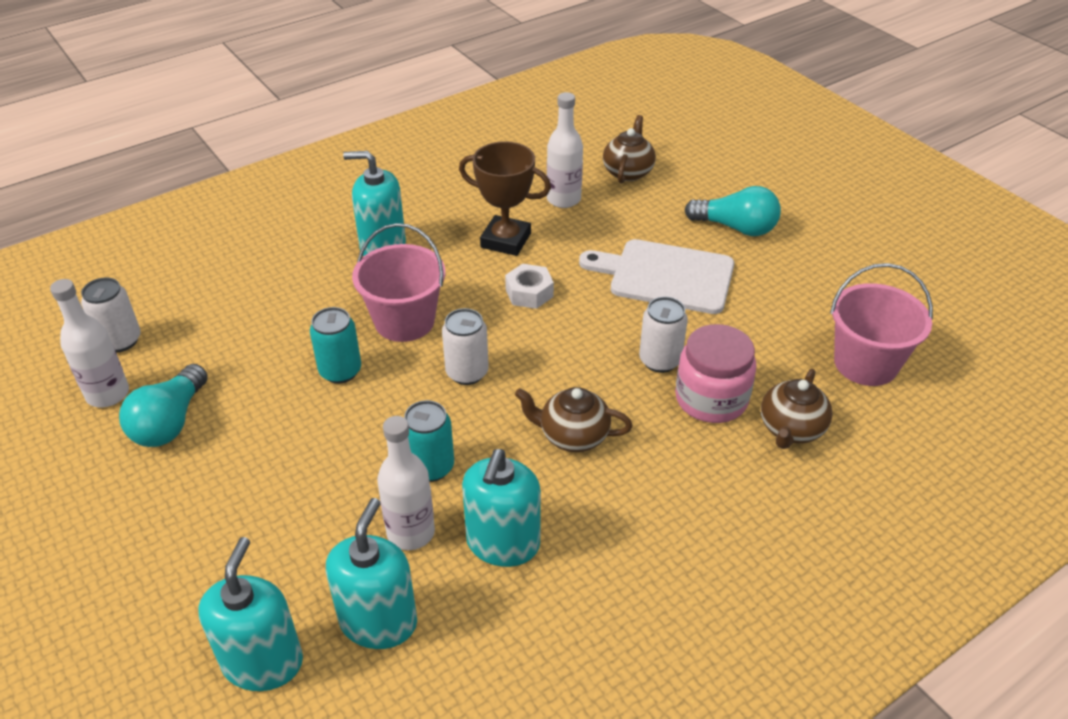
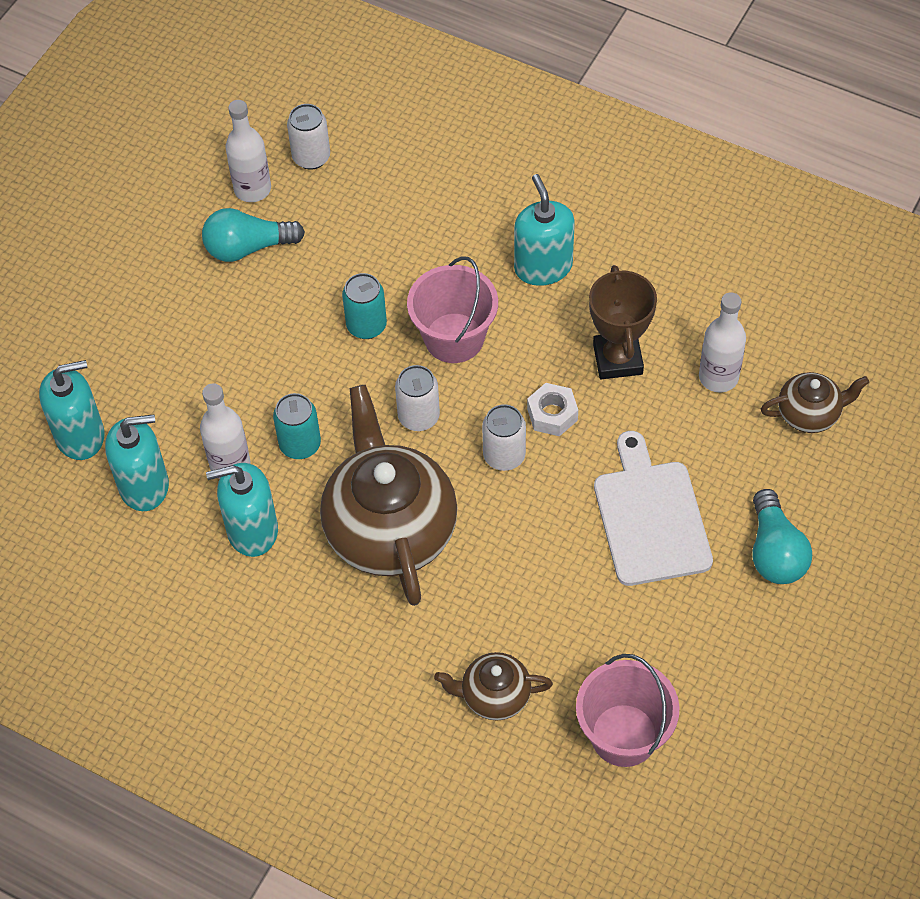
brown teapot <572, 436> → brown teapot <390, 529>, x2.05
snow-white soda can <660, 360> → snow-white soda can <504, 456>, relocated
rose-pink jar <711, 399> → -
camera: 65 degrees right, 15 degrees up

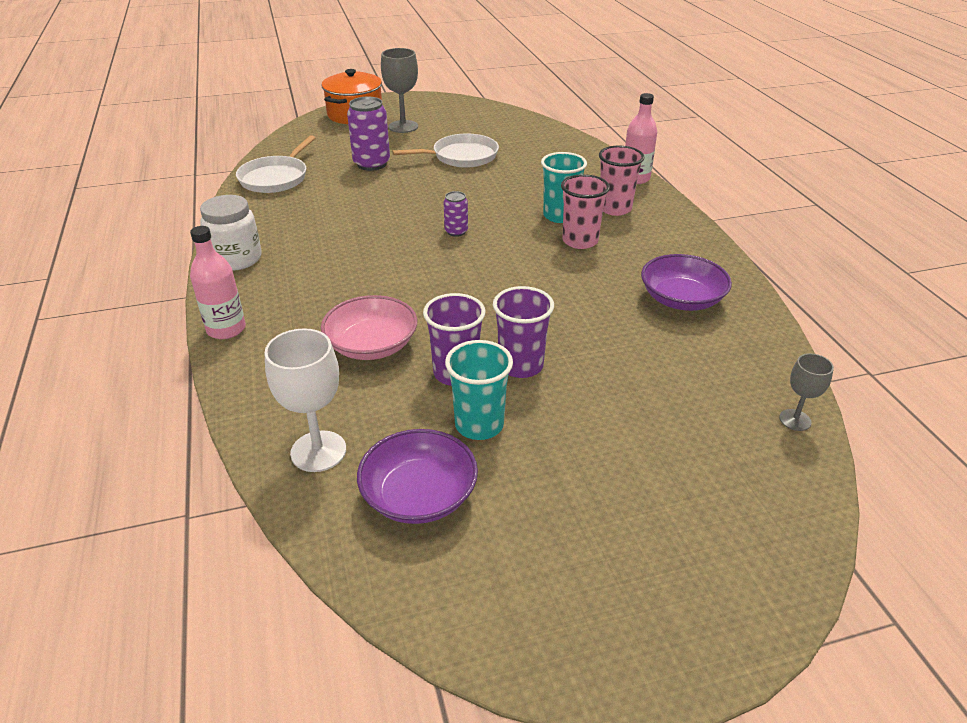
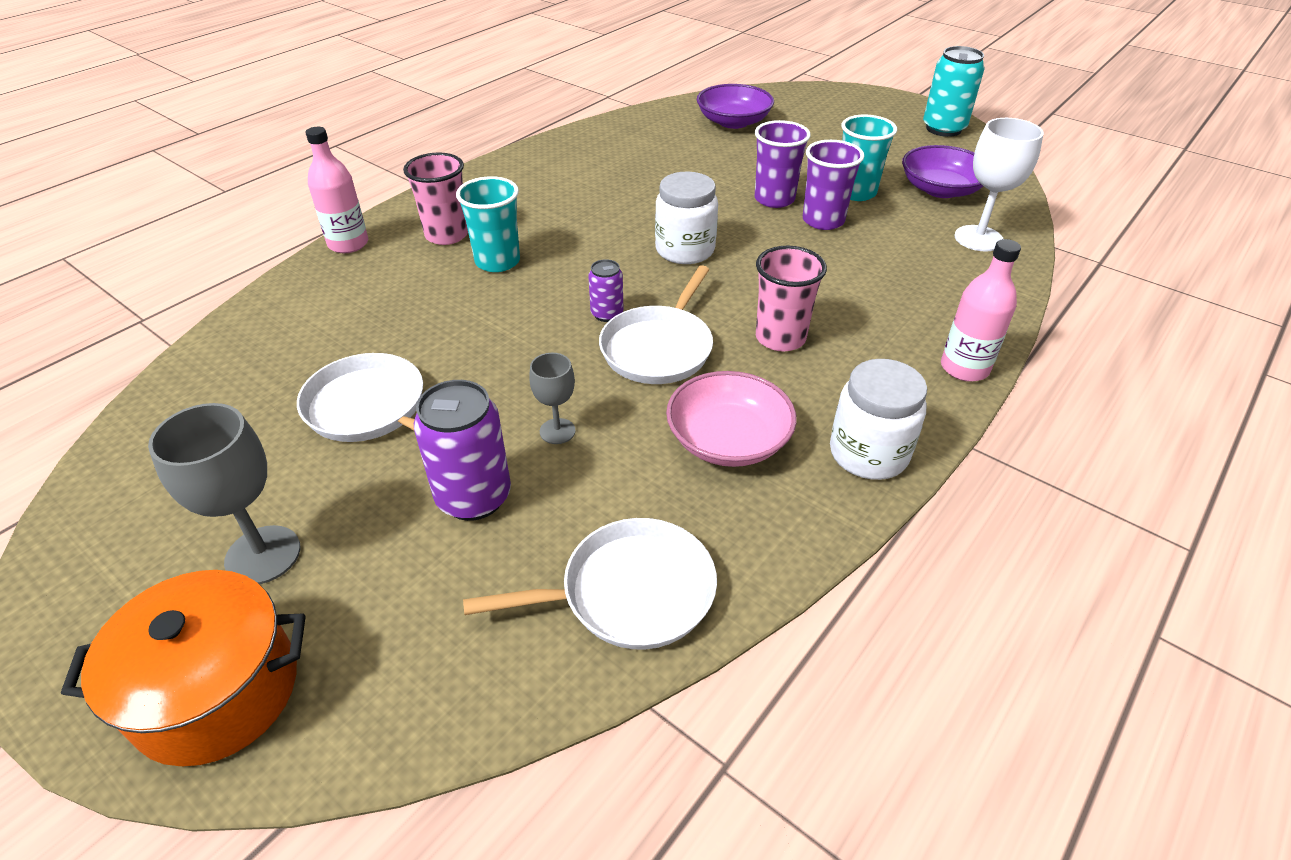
ash-grey wine glass <795, 420> → ash-grey wine glass <557, 431>, relocated
- → snow-white pan <659, 348>
- → snow-white jar <685, 250>
rose-pink deep dish <372, 345> → rose-pink deep dish <728, 440>, relocated
royal purple deep dish <681, 299> → royal purple deep dish <733, 122>, relocated
rose-pink beaker <580, 241> → rose-pink beaker <780, 338>, relocated
- → aqua soda can <943, 129>
camera: 125 degrees left, 5 degrees up

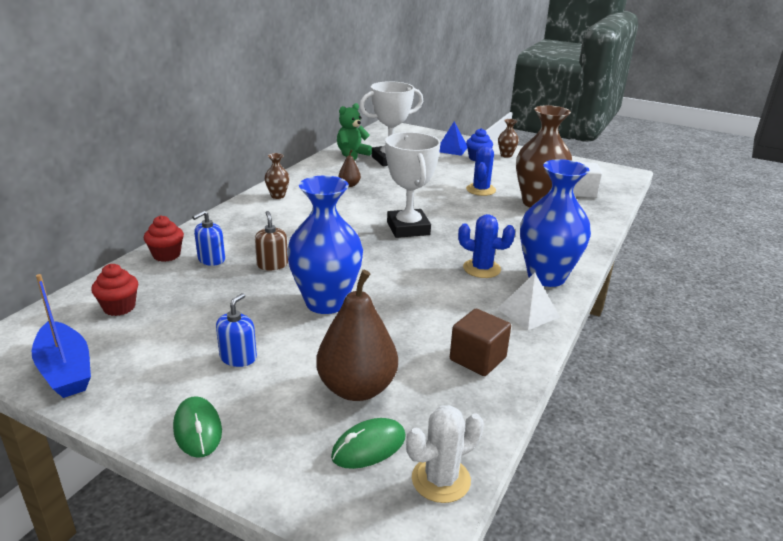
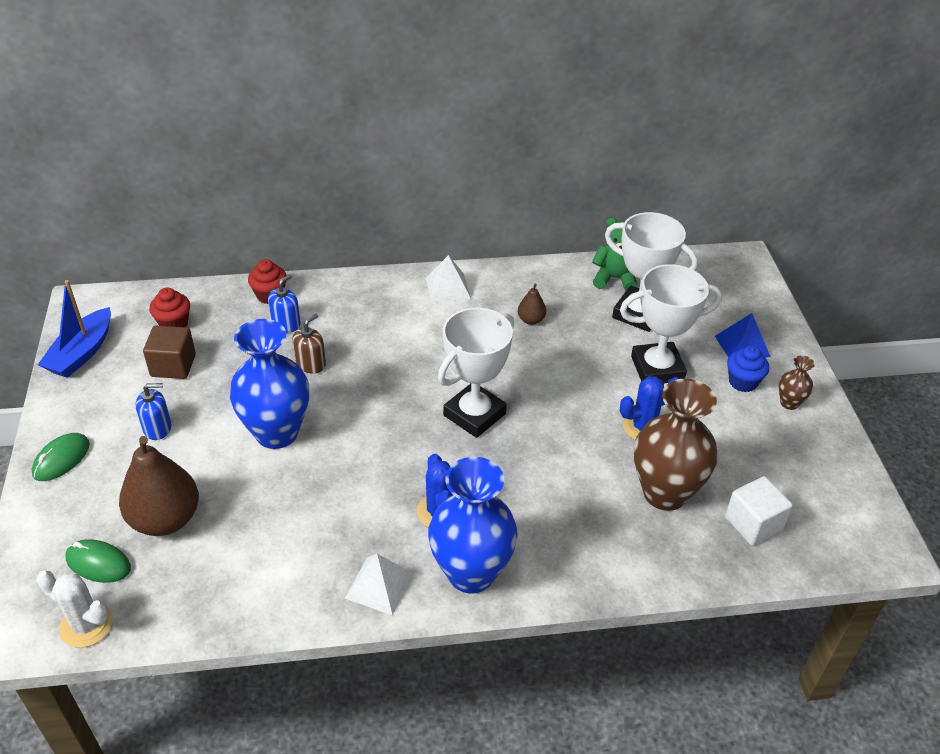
brown solid cube <477, 359> → brown solid cube <173, 365>, relocated
royal blue pump bottle <211, 259> → royal blue pump bottle <286, 324>, 120 degrees clockwise
brown flower vase <278, 196> → snow-white pyramid <448, 288>
- → snow-white trophy <657, 368>
camera: 55 degrees right, 15 degrees up

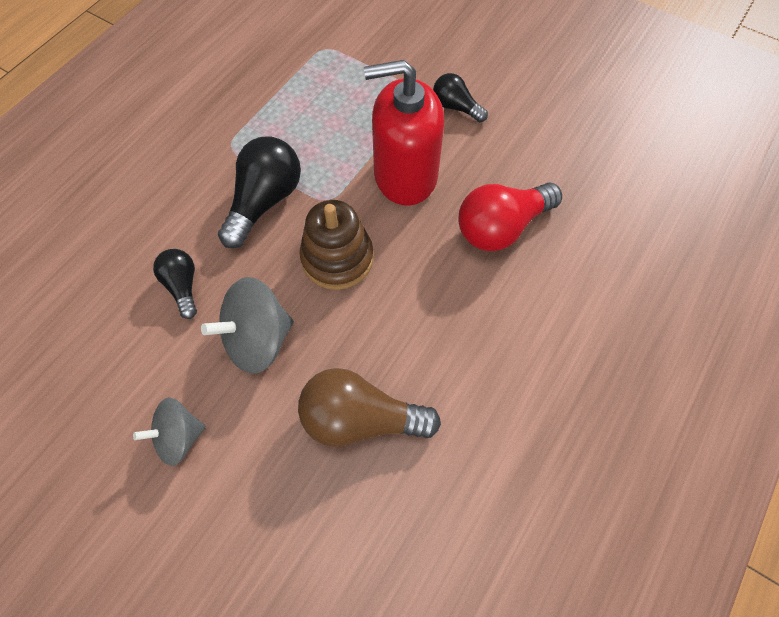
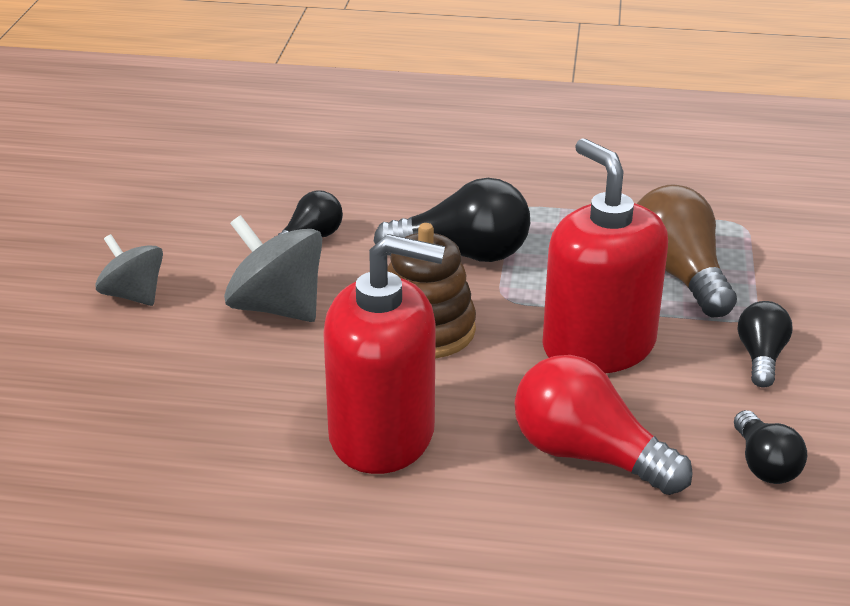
- → crimson pump bottle <382, 434>
brown bulb <360, 419> → brown bulb <679, 275>, relocated
- → black bulb <764, 465>
camera: 65 degrees right, 30 degrees down

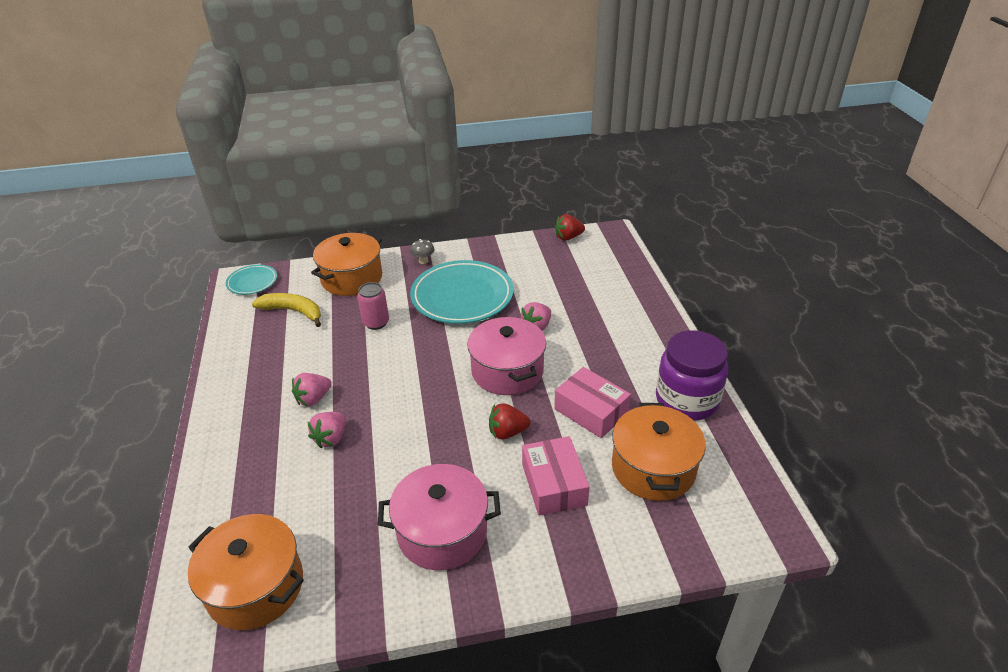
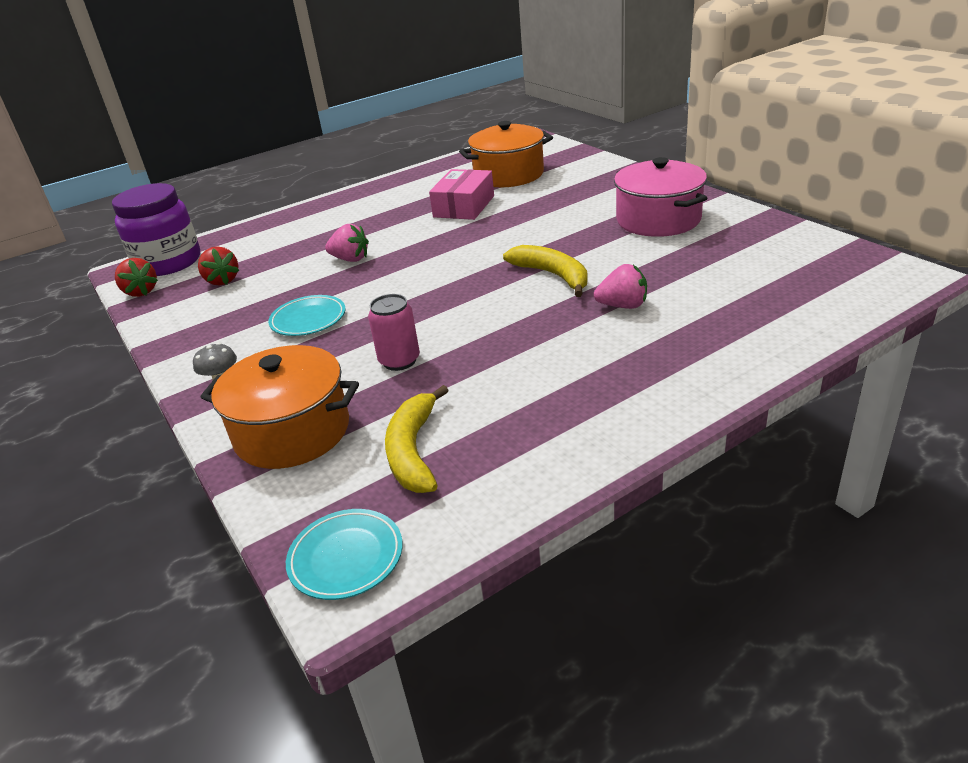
royal purple jar <687, 400> → royal purple jar <168, 263>, relocated
crimson berry <507, 432> → crimson berry <222, 281>, relocated
aqua flat dish <462, 296> → aqua flat dish <308, 319>, x0.50
- → yellow banana fruit <553, 275>
bright orange cooking pot <255, 586> → -
rose-pink berry <313, 399> → -
rose-pink cooking pot <507, 371> → -
rose-pink parcel <554, 484> → -
camera: 110 degrees left, 5 degrees down

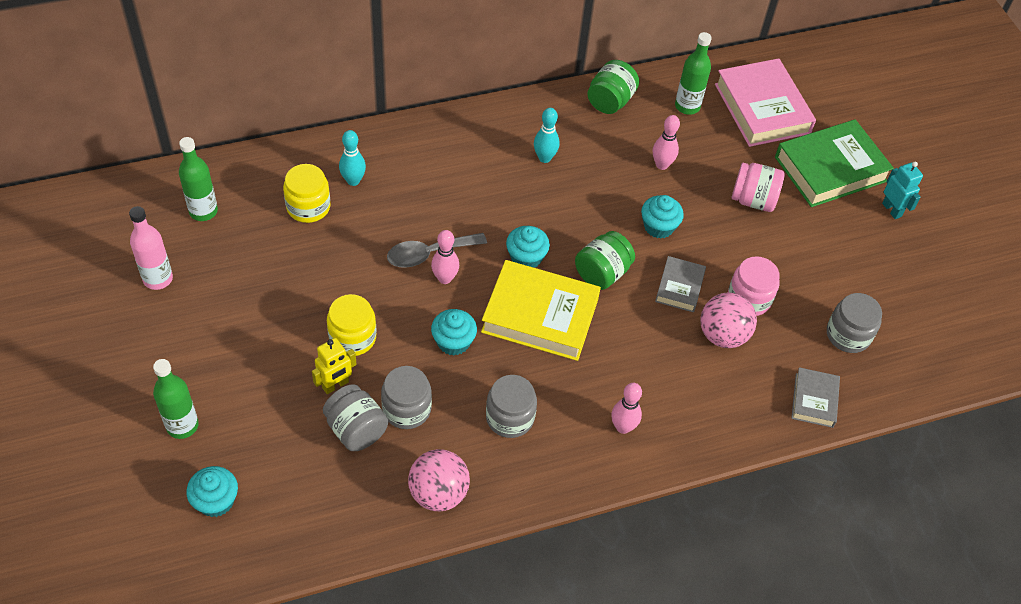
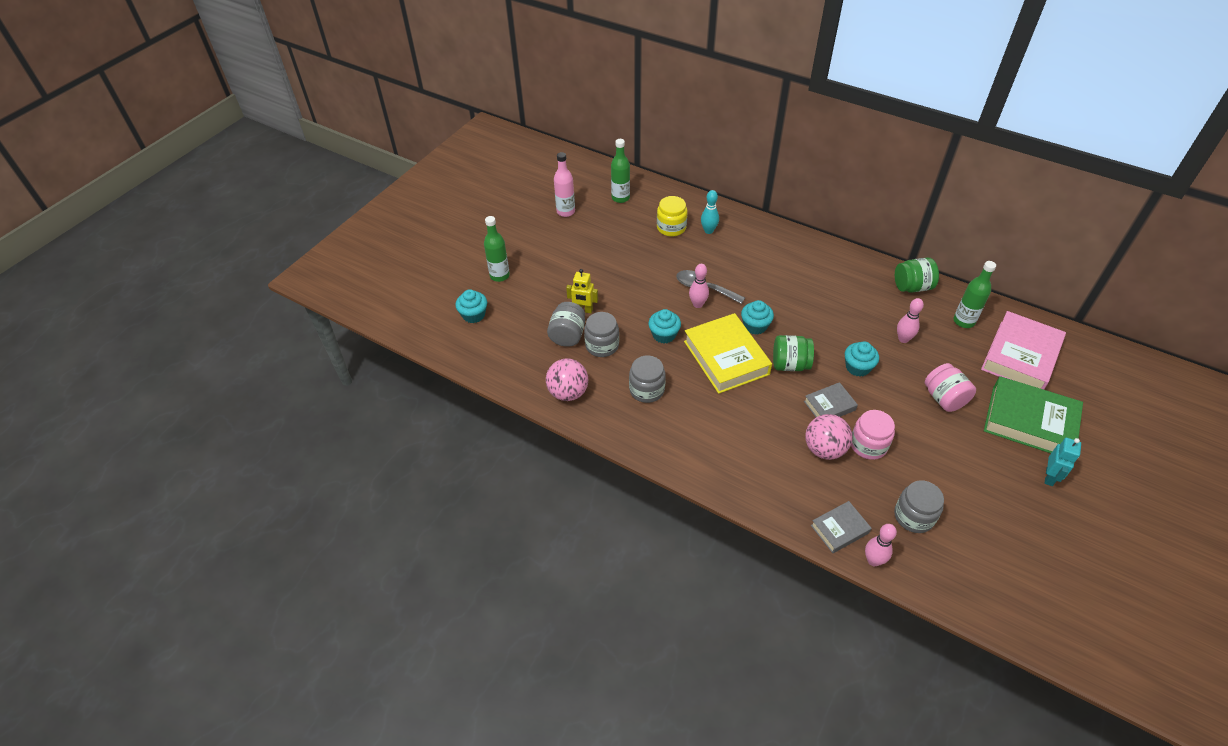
rose-pink bowling pin <623, 427> → rose-pink bowling pin <873, 560>, relocated
yellow jar <352, 337> → -
aqua bowling pin <544, 158> → -
camera: 55 degrees right, 5 degrees down

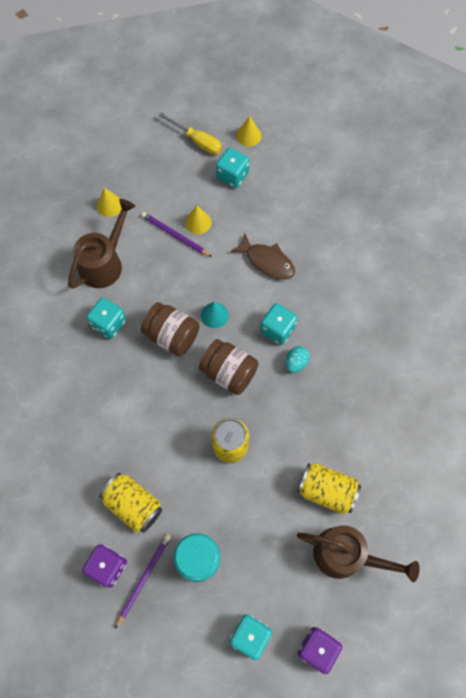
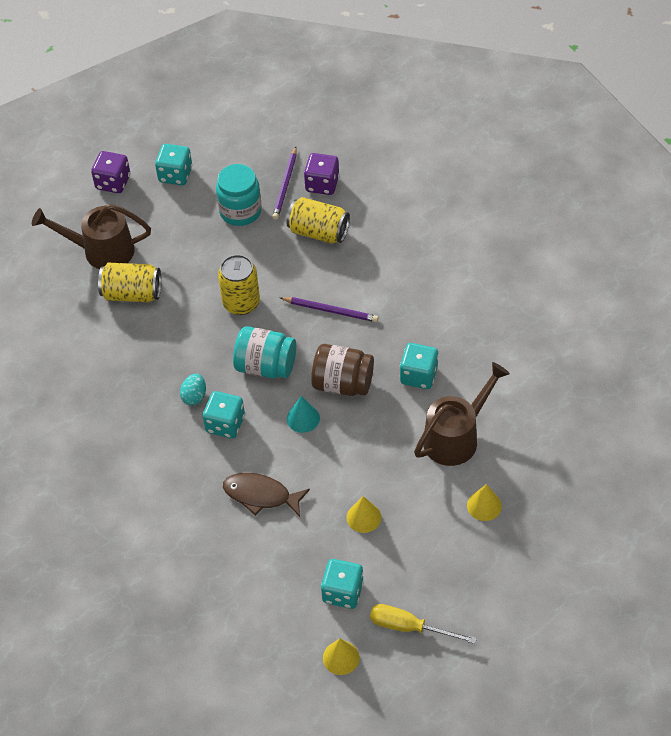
brown jar <229, 373> → aqua jar <266, 366>
royal purple lead pencil <175, 235> → royal purple lead pencil <330, 310>, relocated
brown sprinkling can <104, 263> → brown sprinkling can <456, 437>, 150 degrees counterclockwise
camera: 165 degrees right, 15 degrees down

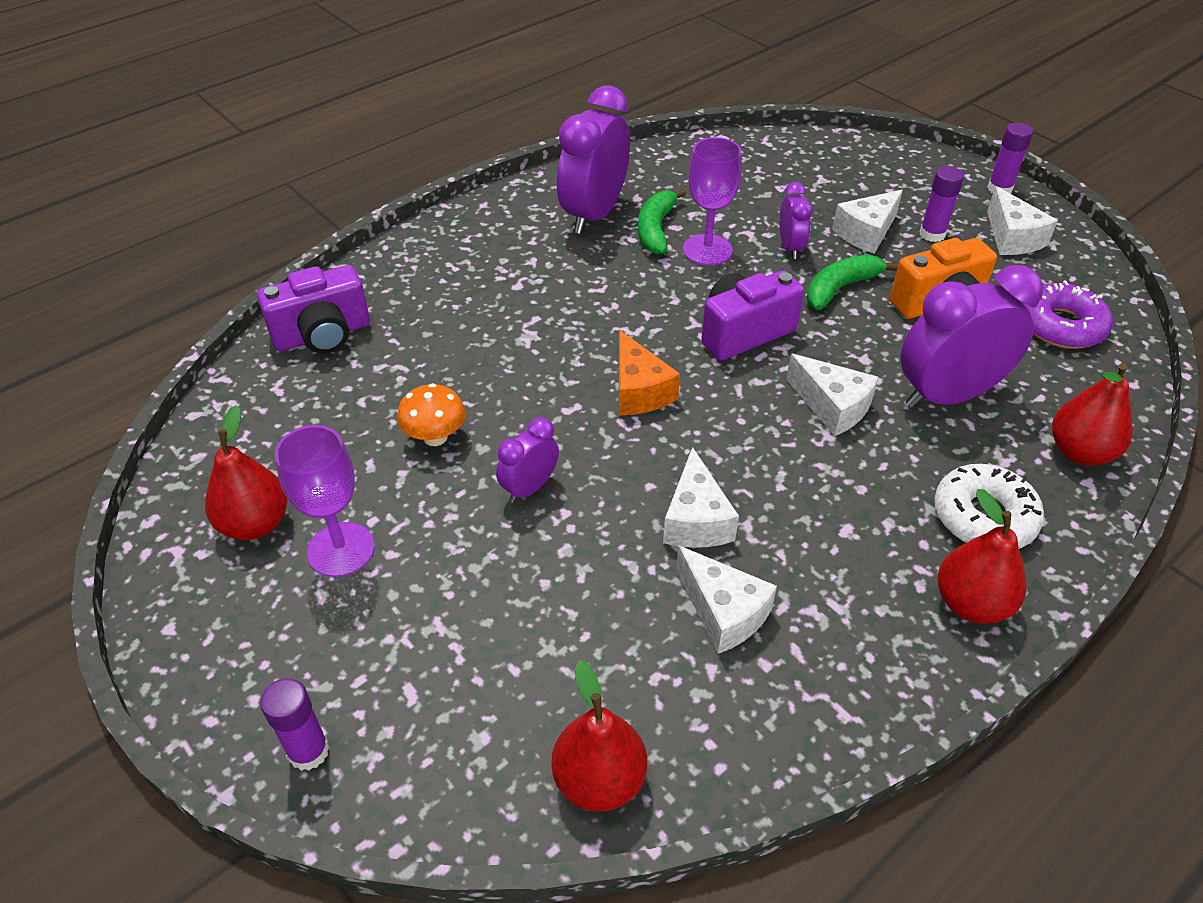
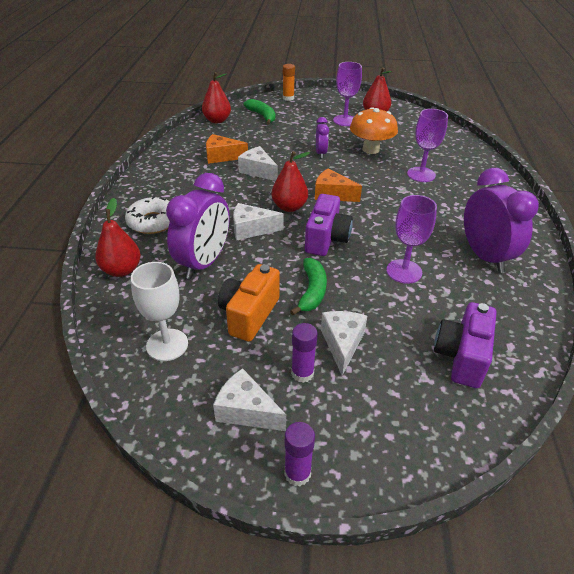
royal purple doughnut <1061, 326> → snow-white wine glass <167, 345>
snow-white piece of cheese <723, 612> → bright orange piece of cheese <222, 156>
emerald banana fruit <656, 229> → emerald banana fruit <262, 116>, relocated
crimson pear <971, 603> → crimson pear <289, 207>, relocated
royal purple stick of glue <308, 751> → bright orange stick of glue <288, 98>
bright orange mushroom <435, 437> → bright orange mushroom <370, 149>, x1.61
- → royal purple wine glass <421, 174>
royal purple camera <323, 335> → royal purple camera <461, 357>, relocated
royal purple alarm clock <790, 247> → -
camera: 135 degrees right, 5 degrees down

